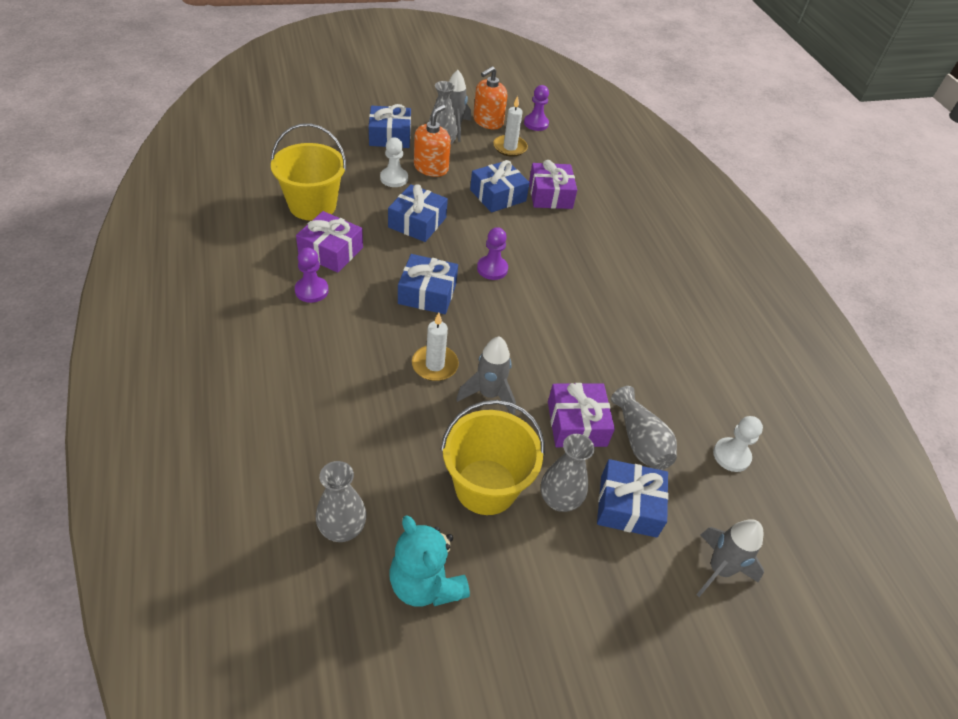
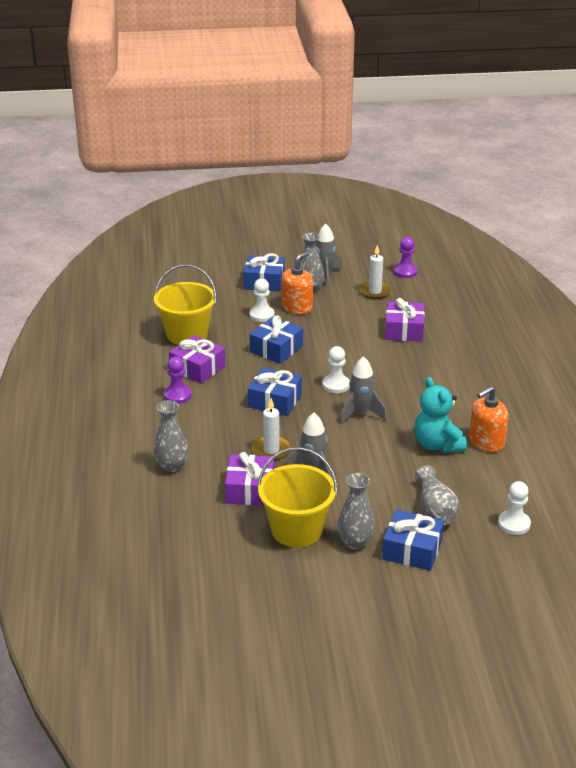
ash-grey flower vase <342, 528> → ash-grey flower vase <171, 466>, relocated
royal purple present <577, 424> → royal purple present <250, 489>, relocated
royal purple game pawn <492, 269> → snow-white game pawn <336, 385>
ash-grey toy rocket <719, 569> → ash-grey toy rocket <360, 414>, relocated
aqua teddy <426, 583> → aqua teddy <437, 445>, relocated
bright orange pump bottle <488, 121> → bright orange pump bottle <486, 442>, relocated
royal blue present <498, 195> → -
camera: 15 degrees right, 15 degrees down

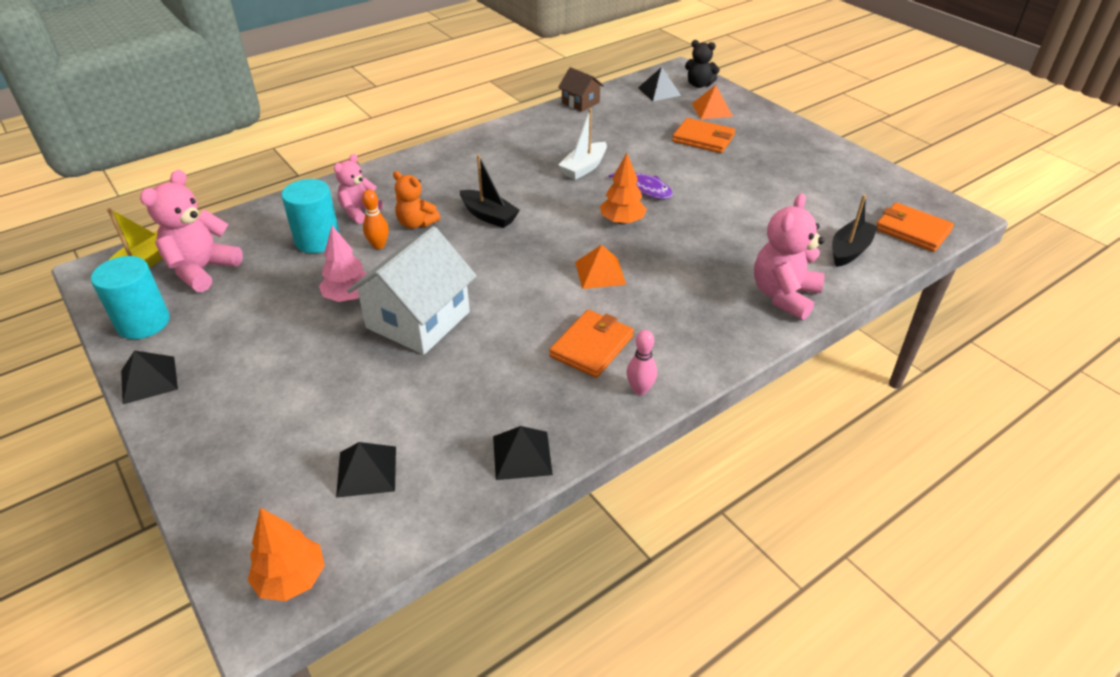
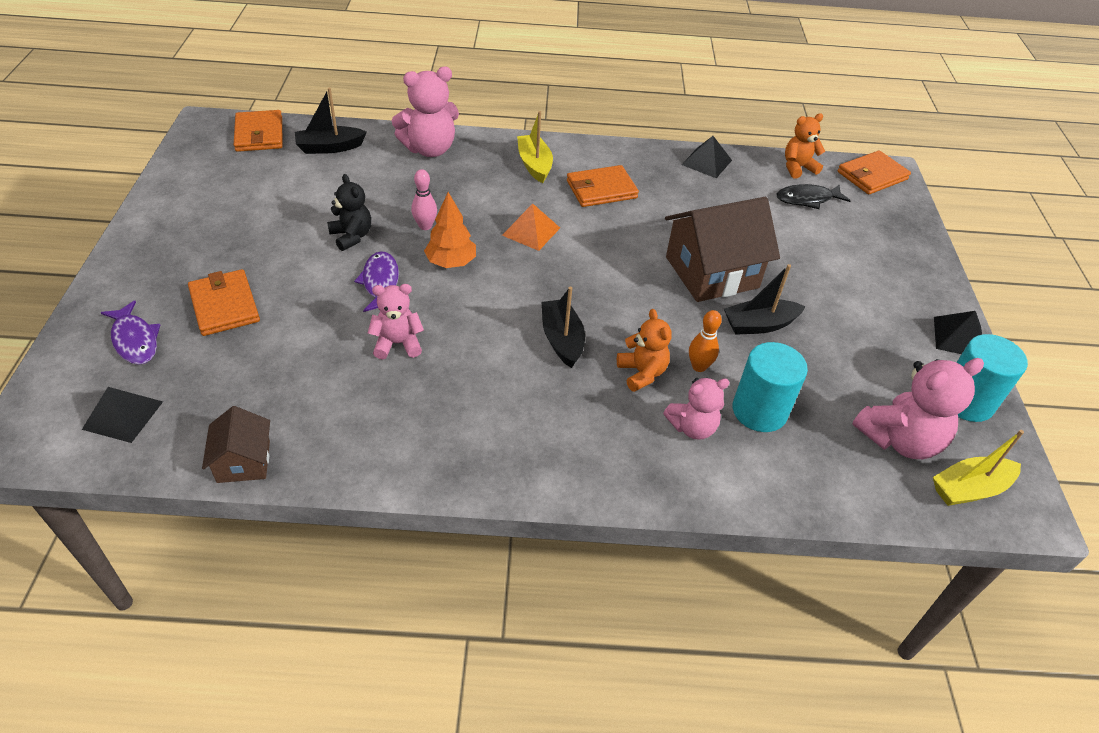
bright orange pyramid <712, 110> → royal purple fish <135, 340>
black teddy <699, 85> → black teddy <352, 236>, relocated
snow-white sailboat <584, 168> → rose-pink teddy <397, 343>
rose-pink bowling pin <640, 389> → rose-pink bowling pin <425, 226>, relocated
- → yellow sailboat <534, 165>
snow-white cottage <418, 320> → brown cottage <711, 272>
rose-pink tree <348, 297> → black sailboat <759, 325>
black pyramid <367, 471> → black fish <807, 199>
- → bright orange teddy <797, 168>
bright orange tree <291, 579> → bright orange billfold <872, 175>
camera: 145 degrees left, 5 degrees up

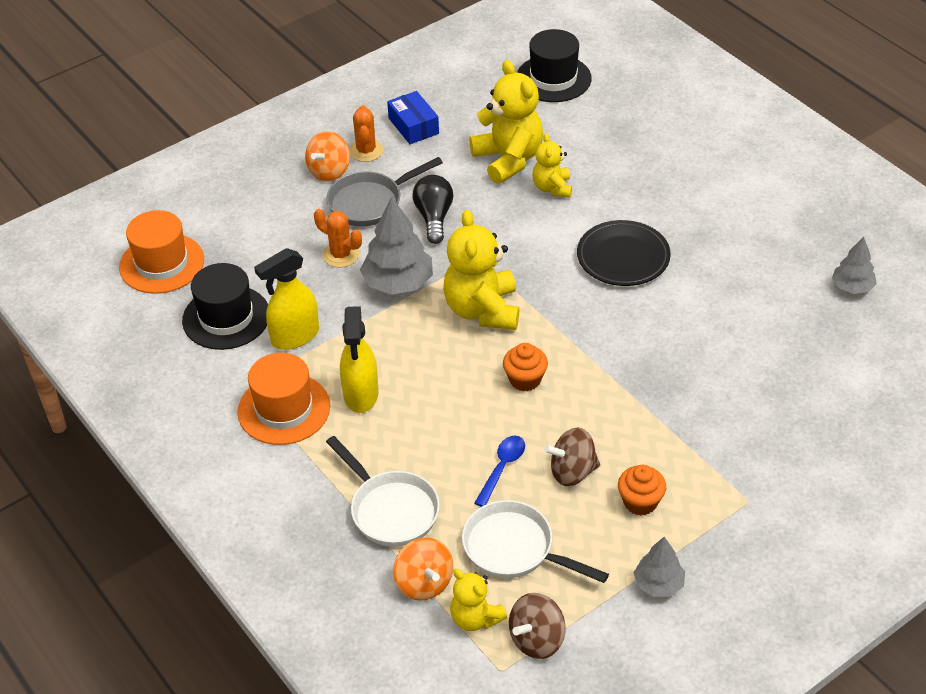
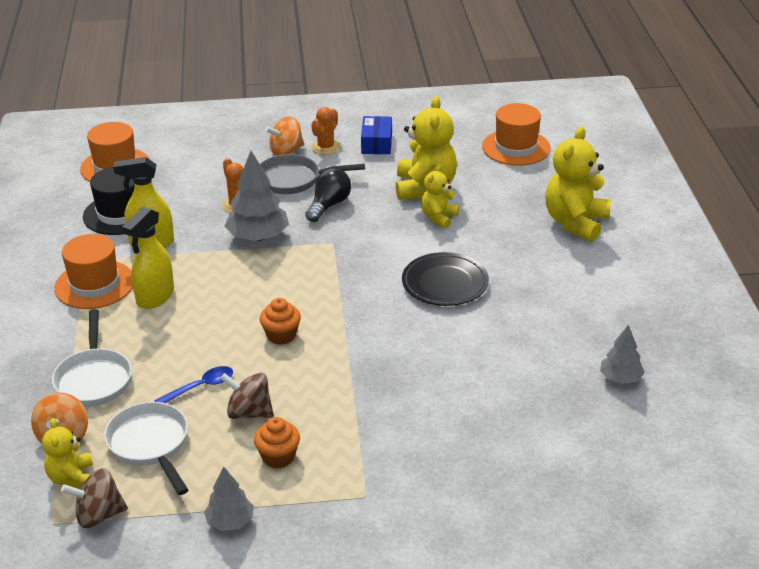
black top hat <553, 78> → bright orange top hat <516, 147>
yellow teddy <482, 310> → yellow teddy <575, 223>, relocated
camera: 30 degrees right, 10 degrees down

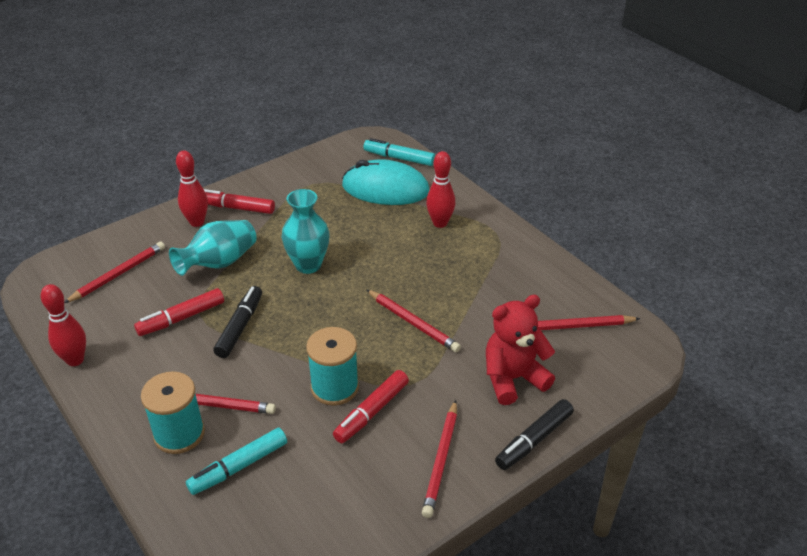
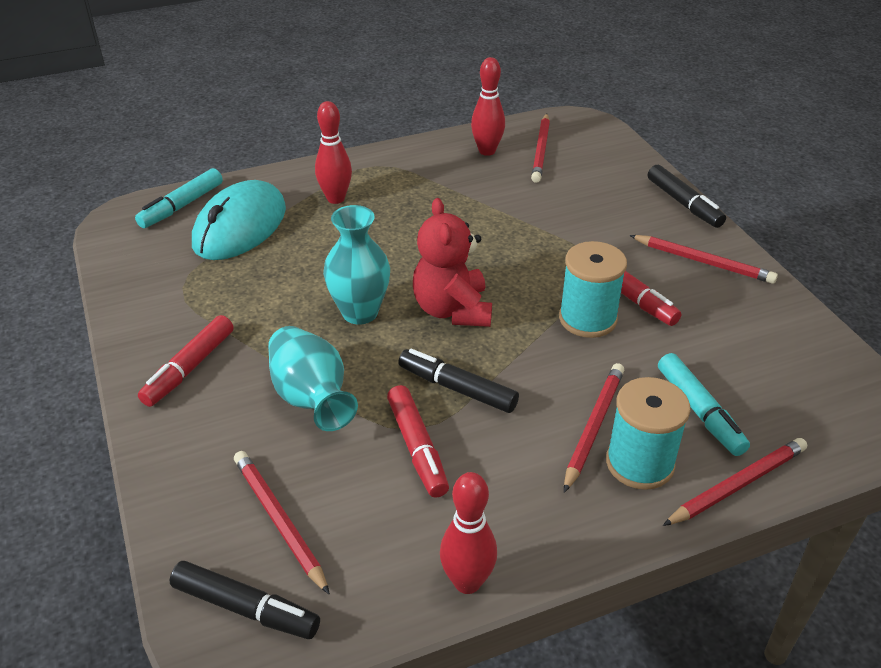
- → black marker <246, 608>
crimson teddy <513, 378> → crimson teddy <452, 310>, relocated
crimson bowling pin <197, 222> → crimson bowling pin <487, 151>, relocated
crimson lead pencil <413, 323> → crimson lead pencil <737, 484>, relocated
camera: 75 degrees left, 0 degrees up

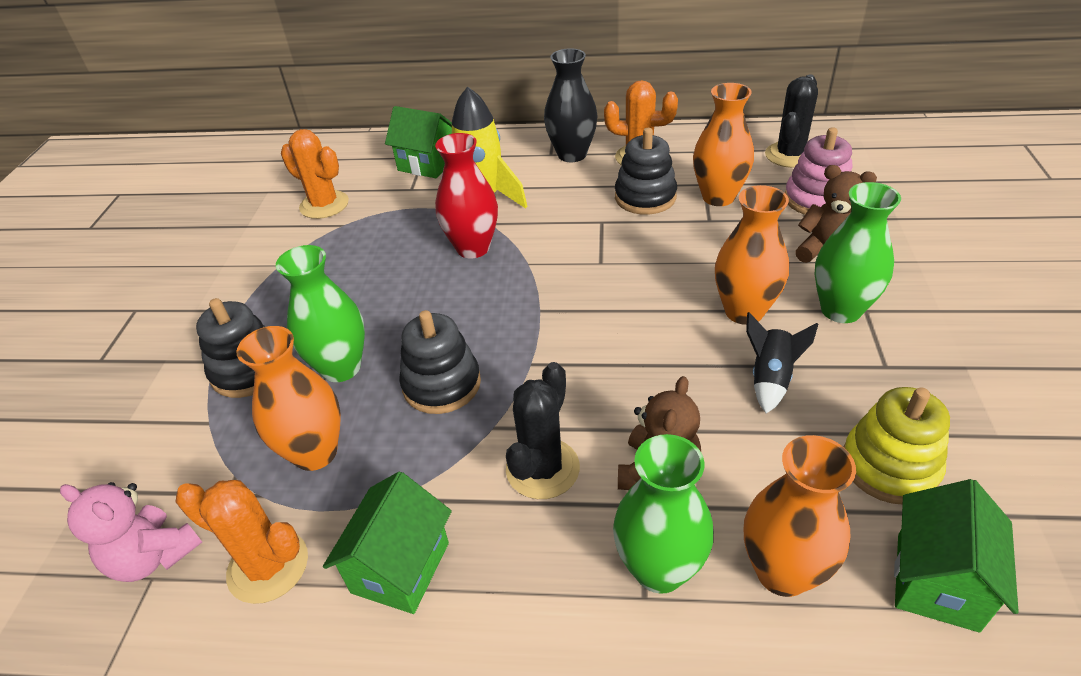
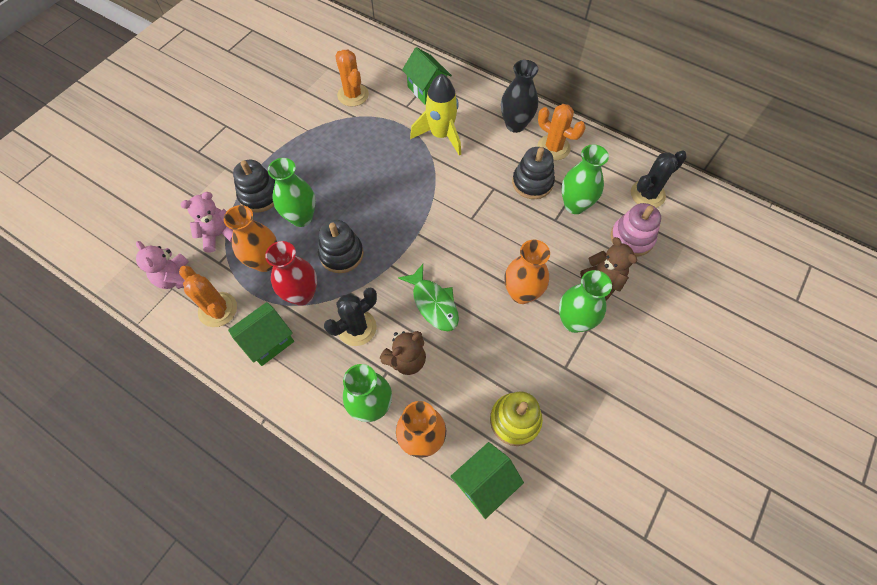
- → rose-pink teddy <219, 235>
crimson flower vase <473, 248> → crimson flower vase <302, 295>, relocated
- → emerald fish <433, 303>
bright orange flower vase <718, 197> → emerald flower vase <575, 205>
black toy rocket <770, 379> → -
camera: 25 degrees right, 20 degrees up

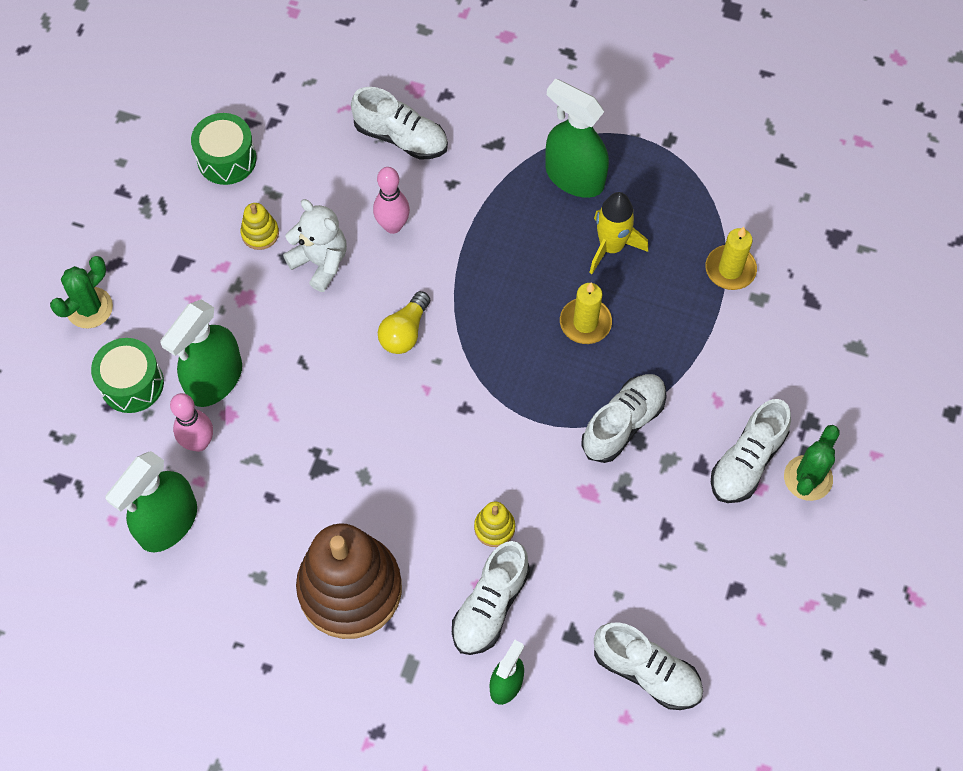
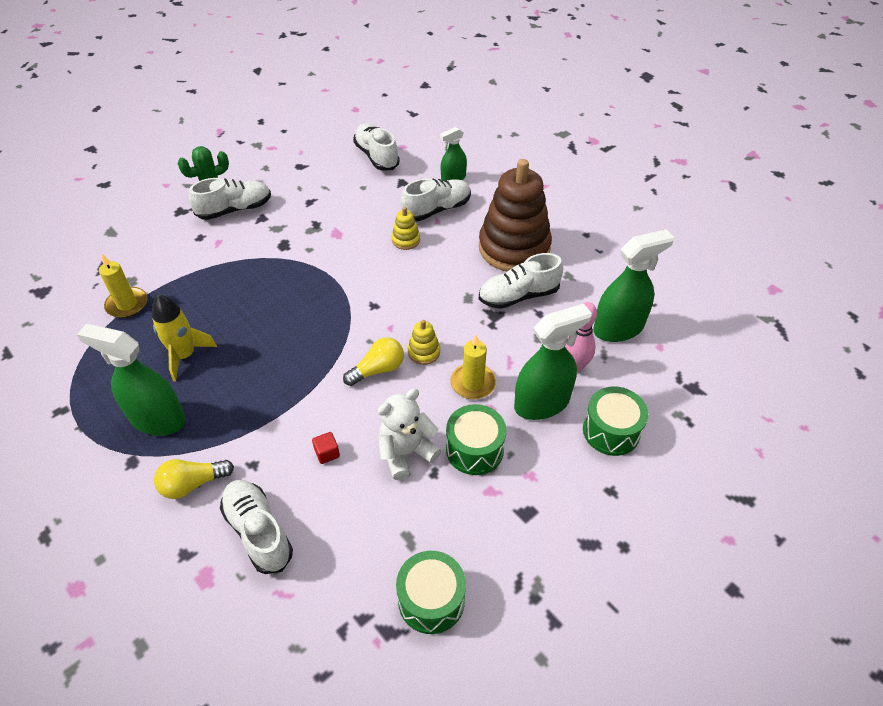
emerald spray bottle <574, 177> → emerald spray bottle <157, 419>, 135 degrees clockwise
- → yellow bulb <193, 484>
rose-pink bowling pin <393, 226> → crimson solid cube <327, 453>
snow-white teddy <320, 262> → snow-white teddy <406, 453>, 75 degrees clockwise
yellow stacking rings <260, 233> → yellow stacking rings <424, 352>, relocated
- → emerald snare drum <474, 449>
yellow wax candle <585, 323> → yellow wax candle <473, 383>, relocated
snow-white sneaker <623, 423> → snow-white sneaker <518, 296>, relocated
emerald prickly plant <89, 308> → -
camera: 150 degrees left, 15 degrees down

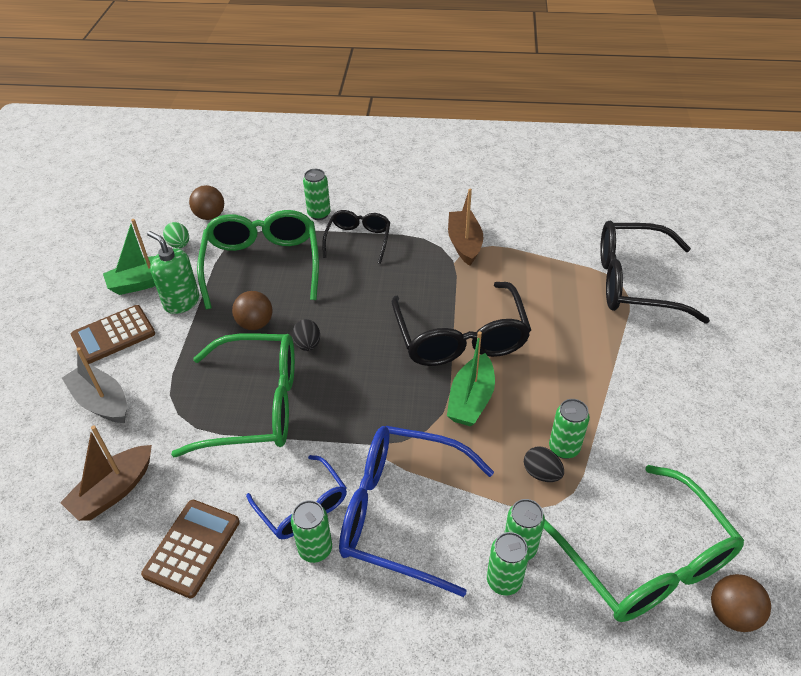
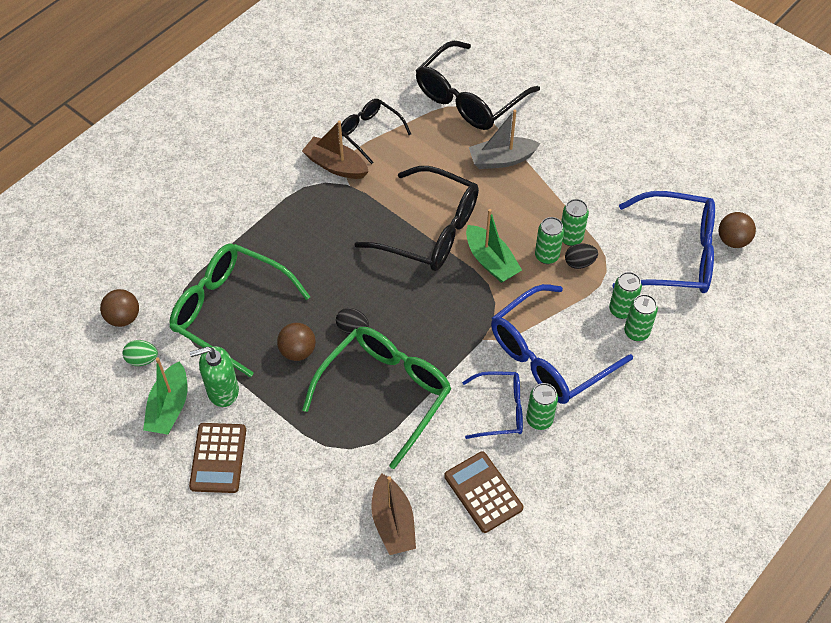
black eyeglasses <358, 240> → black eyeglasses <369, 132>, relocated
ash-grey sailboat <101, 401> → ash-grey sailboat <501, 159>, relocated
emerald soda can <319, 214> → emerald soda can <547, 256>, relocated
emerald eyeglasses <646, 561> → royal blue eyeglasses <676, 254>
camera: 55 degrees left, 10 degrees up

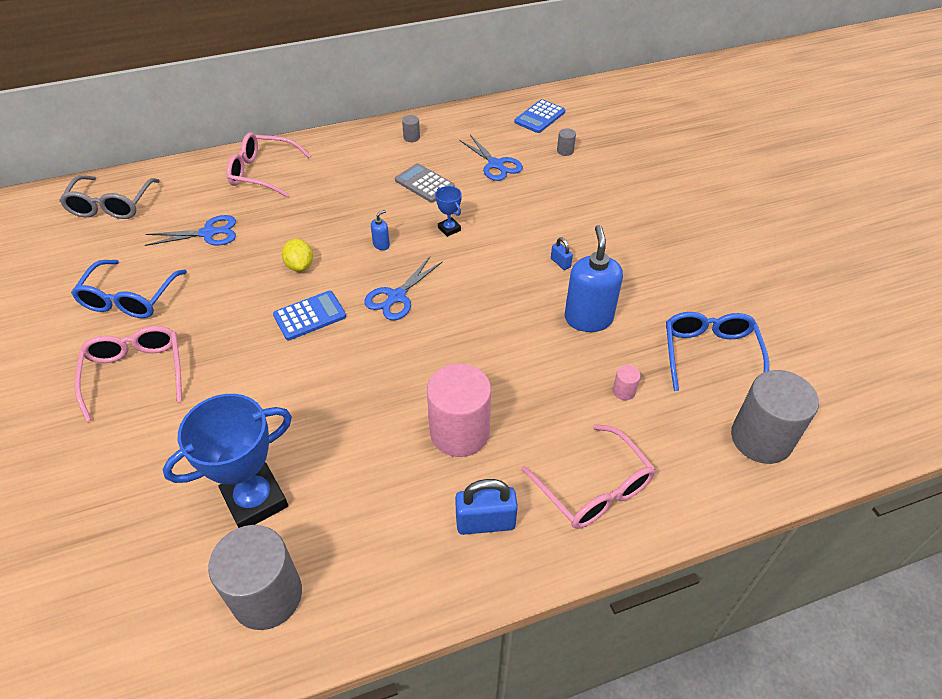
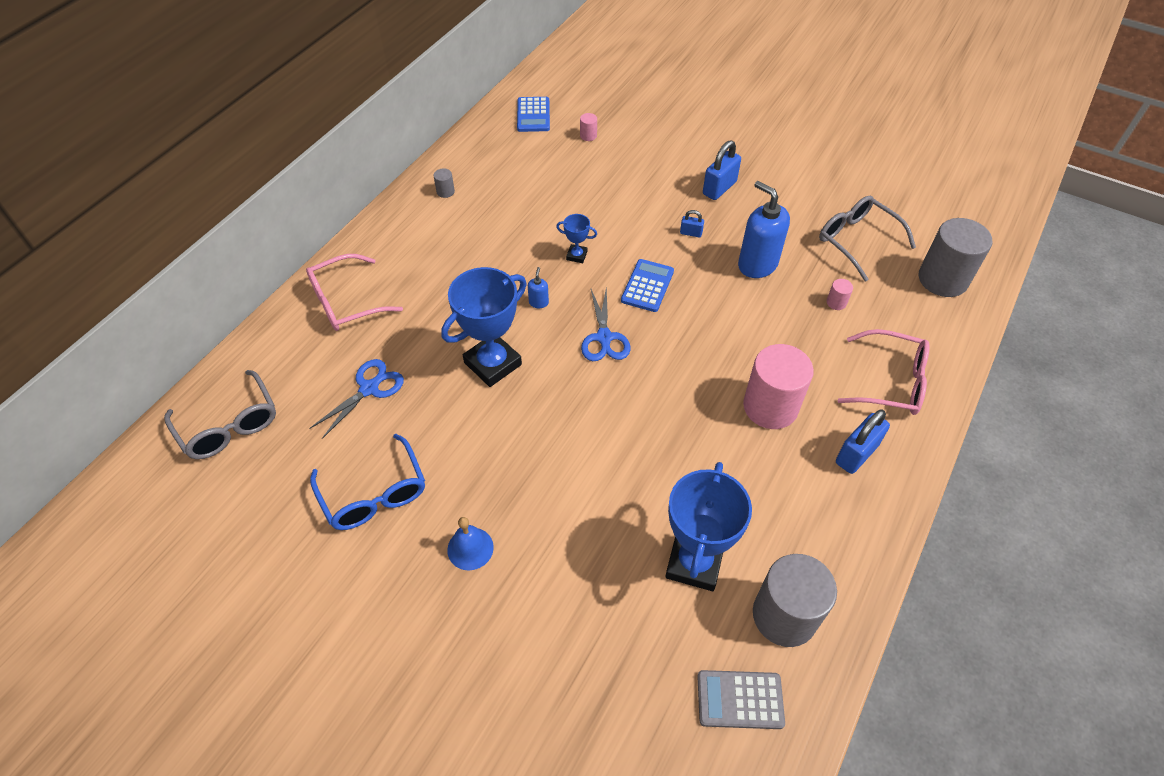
yellow citrus fruit <300, 266> → royal blue trophy <492, 363>
rose-pink eyeglasses <136, 373> → royal blue hand bell <470, 548>
ash-grey cylinder <565, 151> → rose-pink cylinder <588, 136>
royal blue pocket calculator <310, 316> → royal blue pocket calculator <647, 286>, relocated
ash-grey pocket calculator <424, 183> → ash-grey pocket calculator <740, 699>, relocated
- → royal blue padlock <719, 188>
royal blue eyeglasses <709, 355> → ash-grey eyeglasses <857, 241>
royal blue shears <496, 165> → -
camera: 40 degrees left, 5 degrees up

